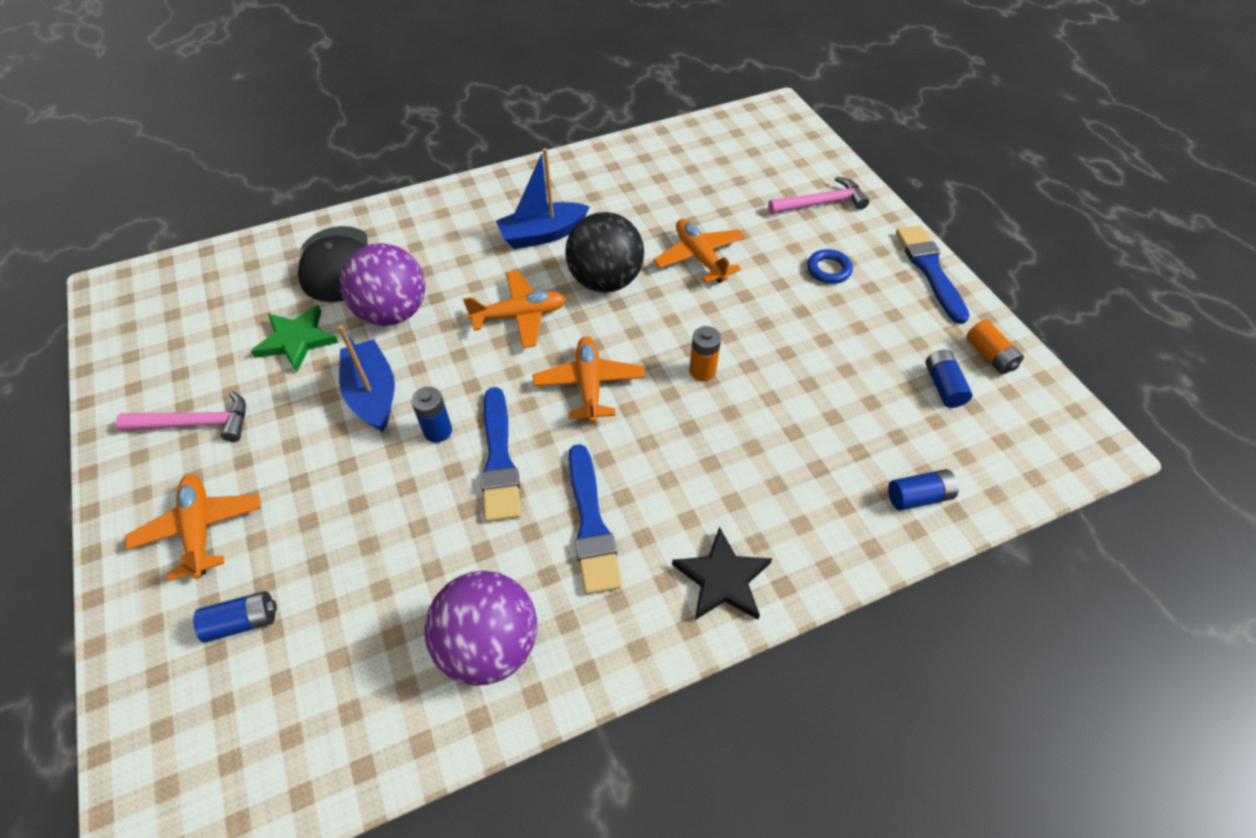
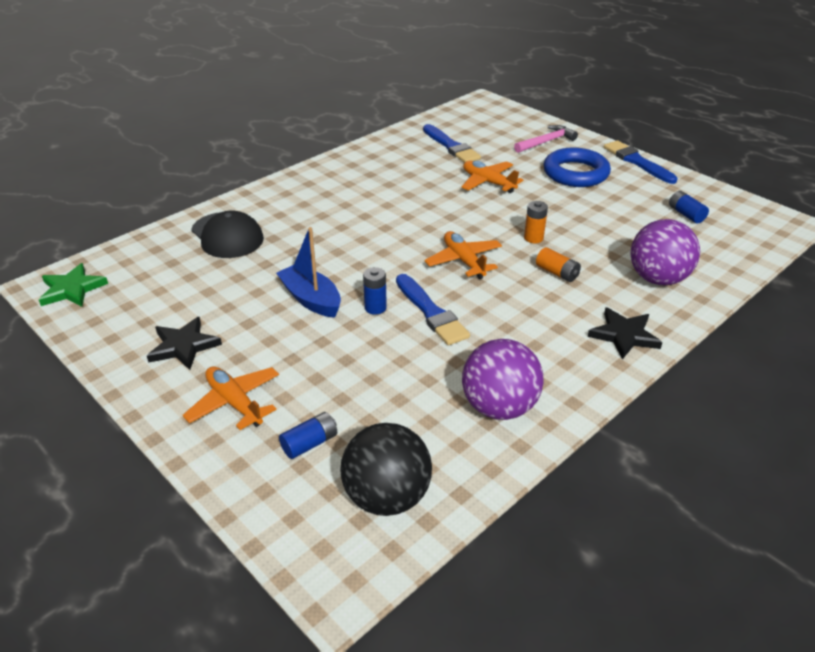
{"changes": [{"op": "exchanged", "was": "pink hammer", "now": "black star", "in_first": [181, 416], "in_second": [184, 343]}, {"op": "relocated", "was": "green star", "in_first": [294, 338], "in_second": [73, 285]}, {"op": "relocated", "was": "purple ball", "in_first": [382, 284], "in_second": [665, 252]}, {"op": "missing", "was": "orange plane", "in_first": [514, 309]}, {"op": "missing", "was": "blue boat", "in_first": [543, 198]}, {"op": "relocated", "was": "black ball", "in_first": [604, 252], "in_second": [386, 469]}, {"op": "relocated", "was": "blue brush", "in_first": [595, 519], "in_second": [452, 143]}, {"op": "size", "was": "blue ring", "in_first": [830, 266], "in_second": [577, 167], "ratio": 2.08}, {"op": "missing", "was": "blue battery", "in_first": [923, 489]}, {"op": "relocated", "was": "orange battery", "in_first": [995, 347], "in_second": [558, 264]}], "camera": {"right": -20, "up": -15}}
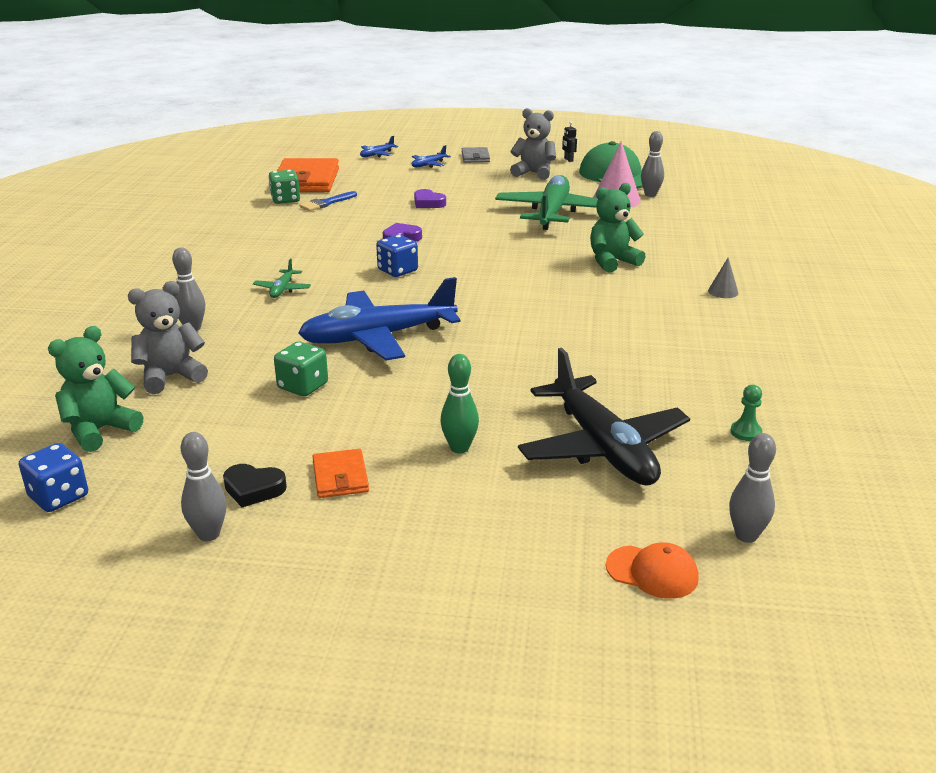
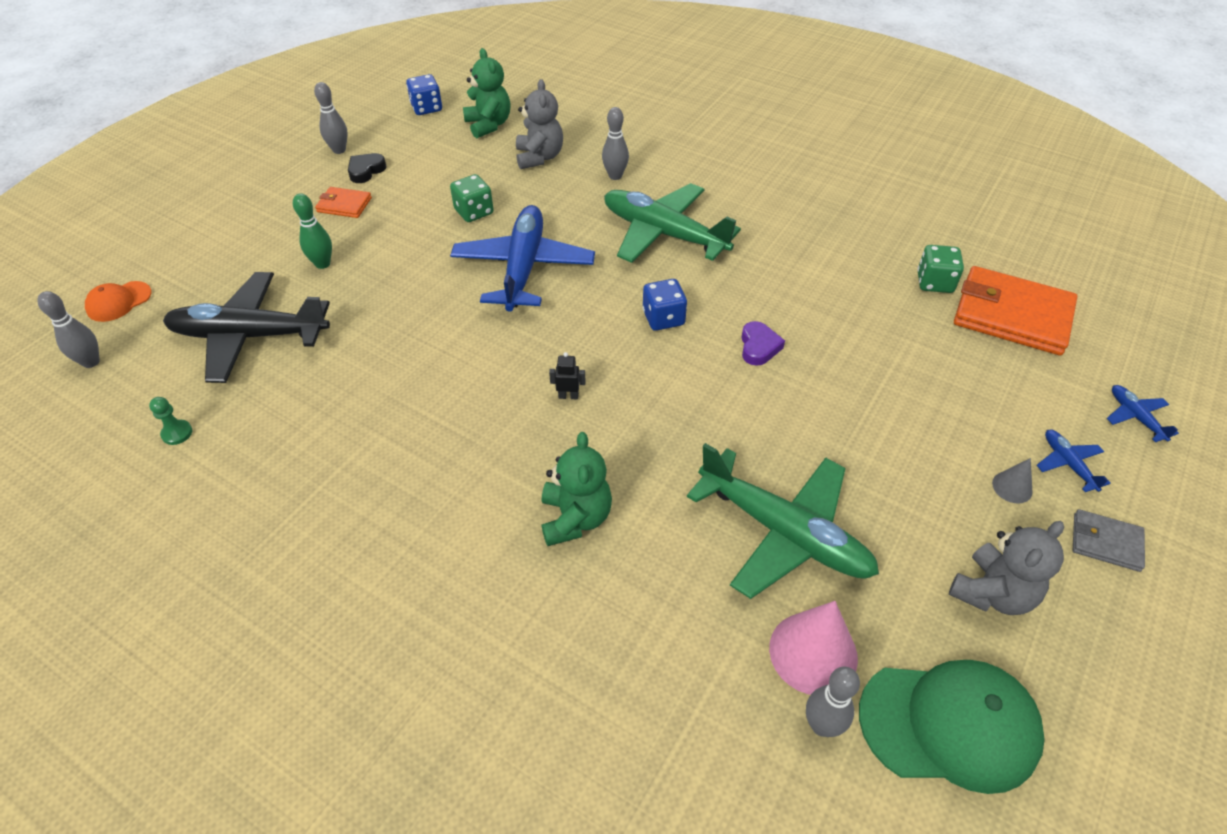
{"changes": [{"op": "size", "was": "green plane", "in_first": [282, 278], "in_second": [672, 223], "ratio": 2.36}, {"op": "missing", "was": "blue brush", "in_first": [328, 201]}, {"op": "missing", "was": "purple heart", "in_first": [430, 198]}, {"op": "relocated", "was": "black robot", "in_first": [569, 142], "in_second": [567, 375]}, {"op": "relocated", "was": "grey cone", "in_first": [723, 278], "in_second": [1012, 480]}], "camera": {"right": 115, "up": 20}}
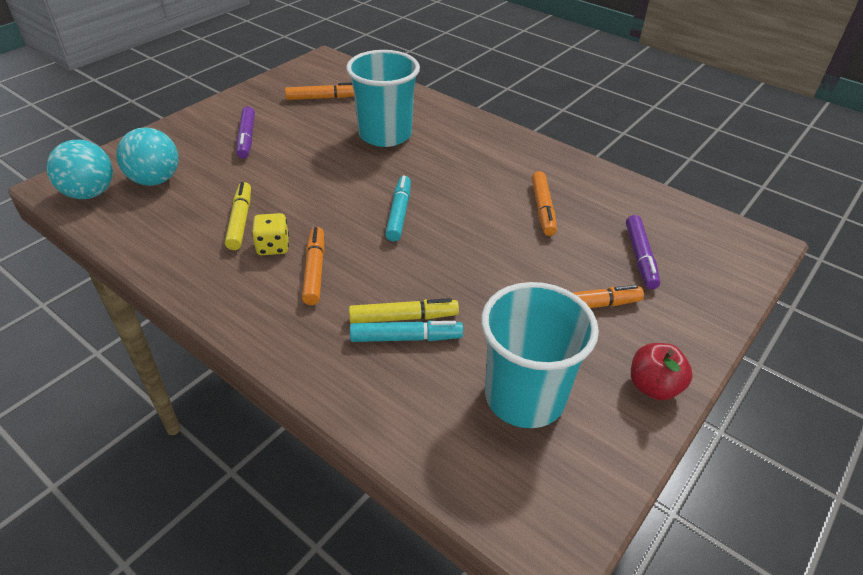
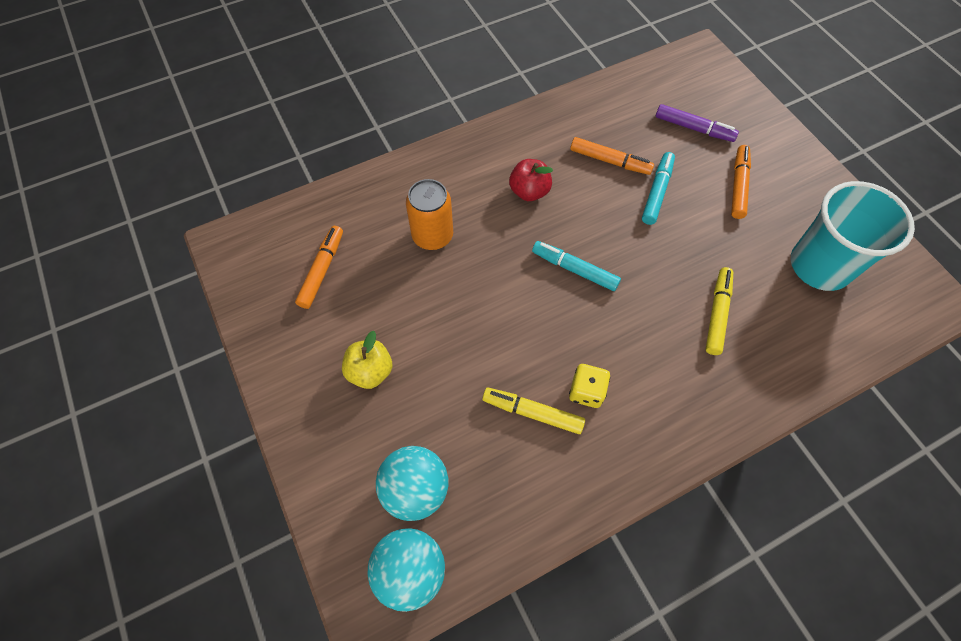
{"changes": [{"op": "exchanged", "was": "purple marker", "now": "yellow apple", "in_first": [246, 132], "in_second": [367, 360]}, {"op": "missing", "was": "orange marker", "in_first": [313, 266]}, {"op": "exchanged", "was": "turquoise cup", "now": "orange can", "in_first": [383, 98], "in_second": [429, 214]}, {"op": "relocated", "was": "turquoise marker", "in_first": [406, 331], "in_second": [658, 188]}, {"op": "relocated", "was": "red apple", "in_first": [662, 371], "in_second": [531, 180]}], "camera": {"right": -65, "up": 20}}
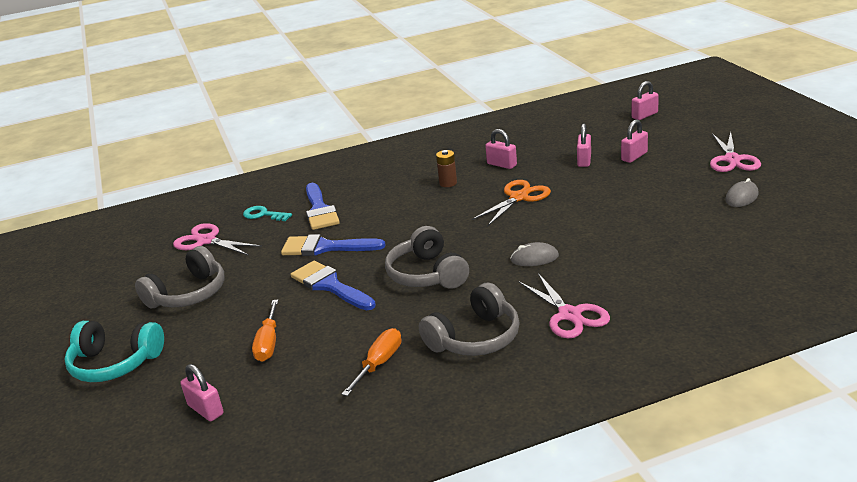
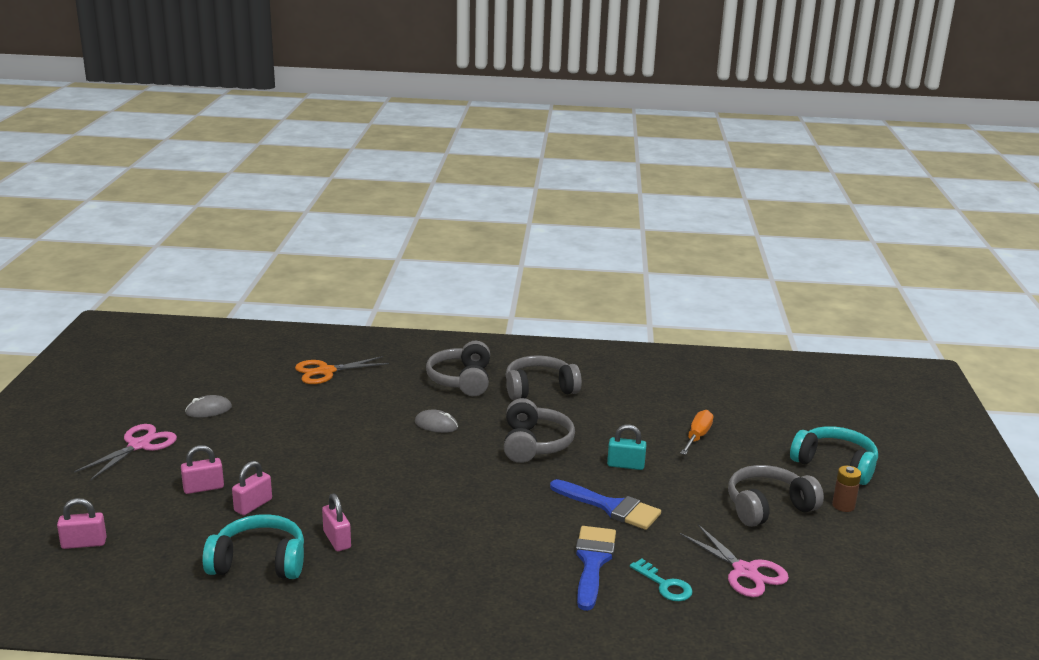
{"changes": [{"op": "missing", "was": "pink padlock", "in_first": [202, 392]}, {"op": "exchanged", "was": "blue brush", "now": "turquoise padlock", "in_first": [333, 286], "in_second": [627, 447]}, {"op": "missing", "was": "orange screwdriver", "in_first": [371, 362]}, {"op": "relocated", "was": "brown battery", "in_first": [446, 168], "in_second": [846, 489]}, {"op": "relocated", "was": "orange scissors", "in_first": [511, 203], "in_second": [342, 370]}, {"op": "exchanged", "was": "pink scissors", "now": "grey headphones", "in_first": [564, 305], "in_second": [458, 368]}, {"op": "appeared", "now": "turquoise headphones", "in_second": [253, 546]}], "camera": {"right": -160, "up": -5}}
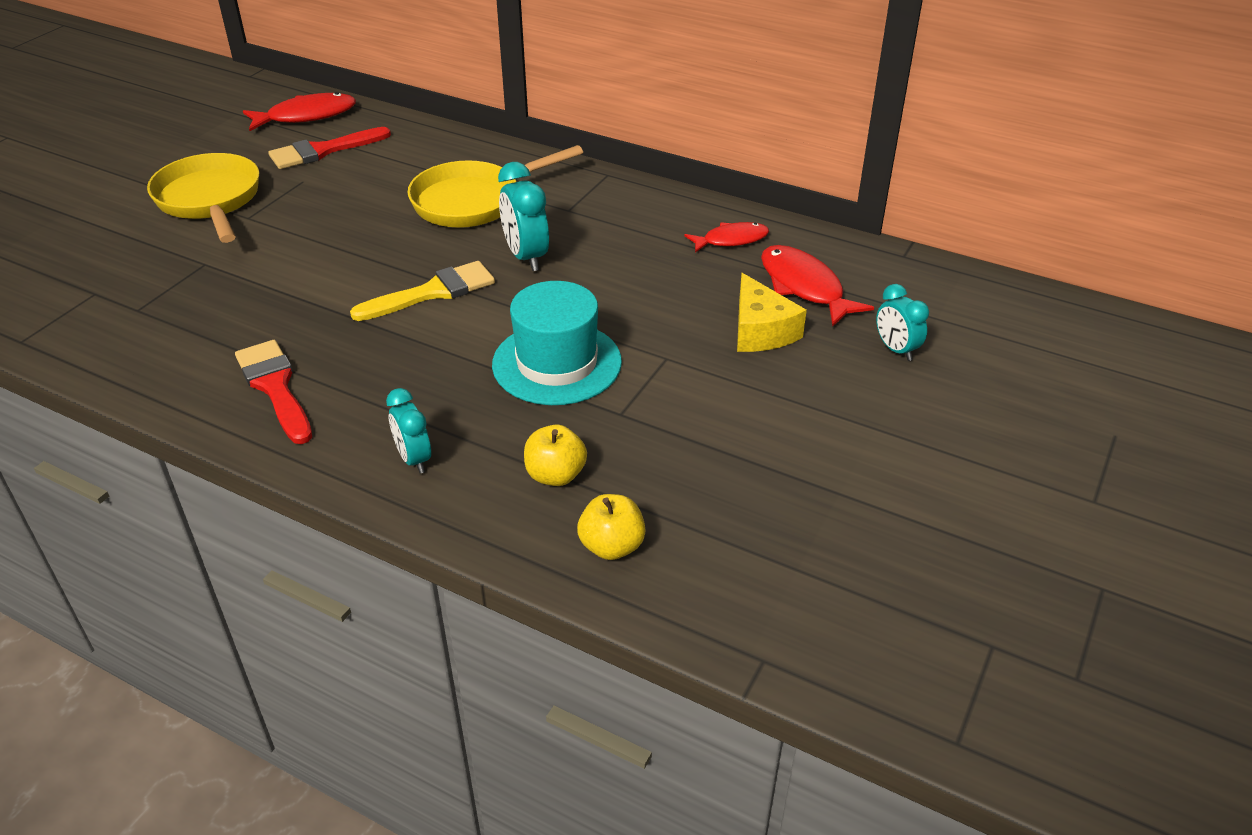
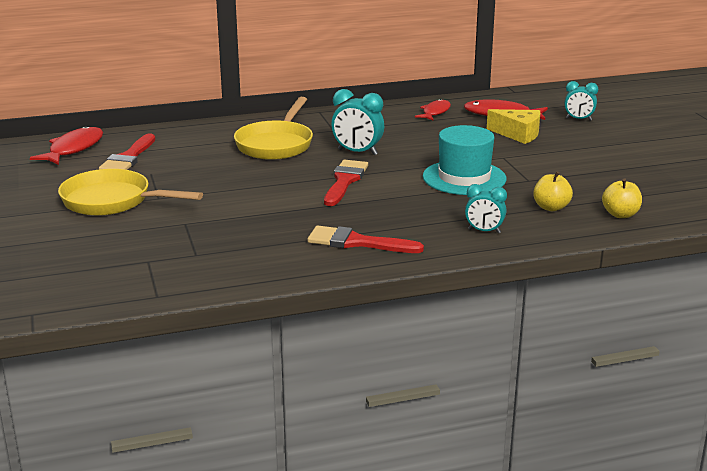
{"changes": [{"op": "colour", "was": "yellow brush", "now": "red brush", "in_first": [422, 291], "in_second": [346, 183]}], "camera": {"right": -45, "up": -15}}
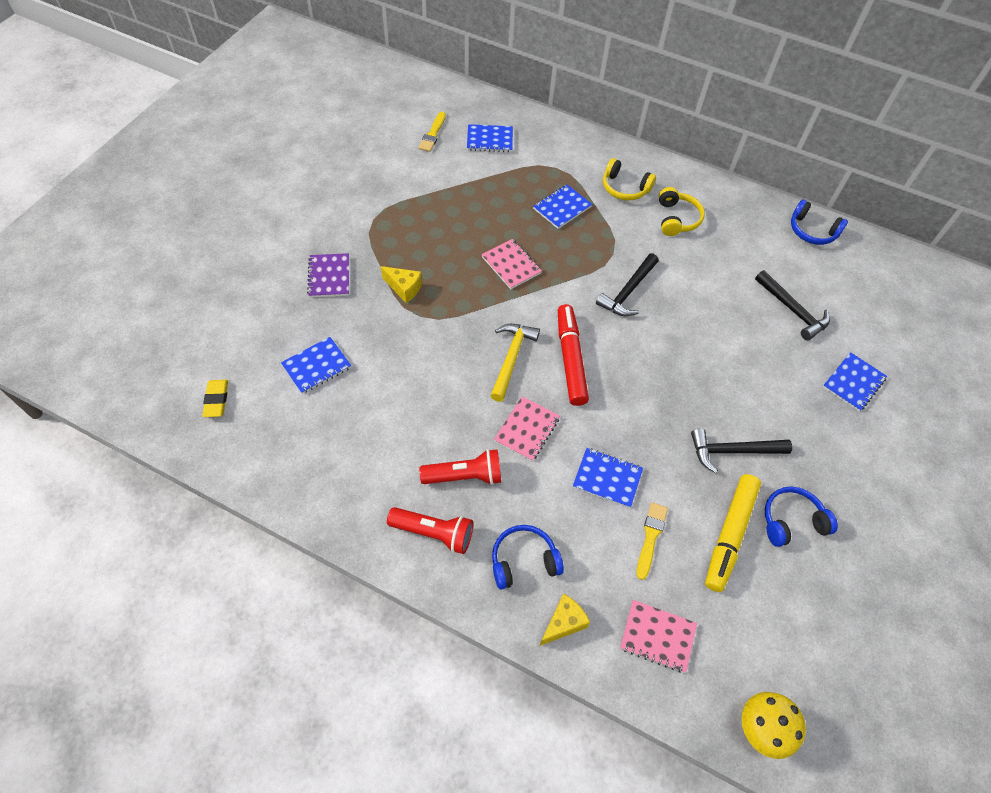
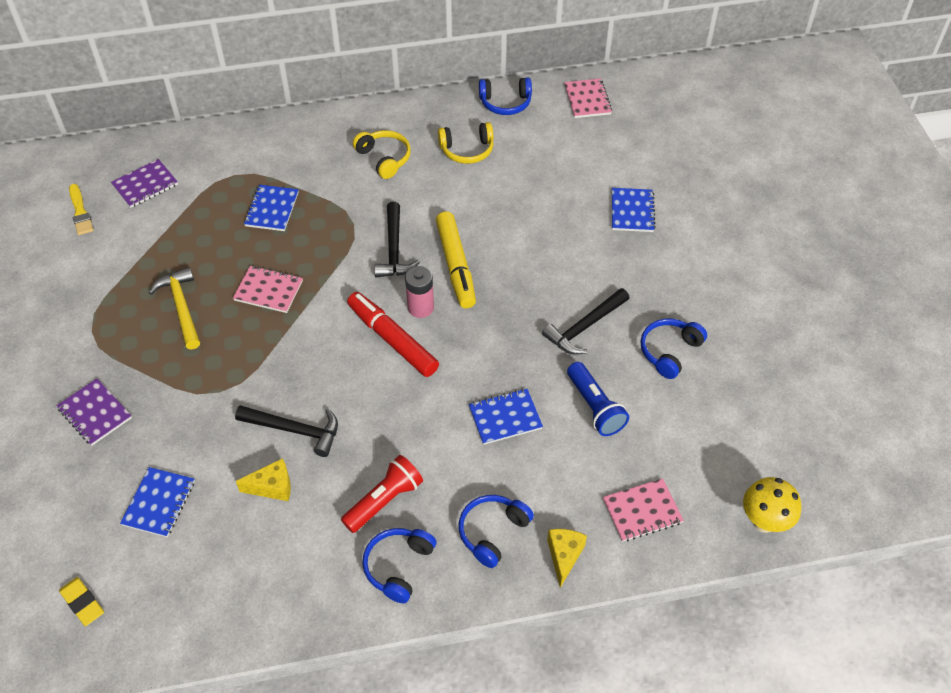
{"changes": [{"op": "relocated", "was": "yellow cheese", "in_first": [401, 284], "in_second": [263, 479]}, {"op": "exchanged", "was": "red flashlight", "now": "blue headphones", "in_first": [430, 530], "in_second": [399, 565]}, {"op": "colour", "was": "blue notebook", "now": "purple notebook", "in_first": [490, 138], "in_second": [144, 183]}, {"op": "relocated", "was": "yellow hammer", "in_first": [515, 363], "in_second": [174, 308]}, {"op": "relocated", "was": "pink notebook", "in_first": [527, 428], "in_second": [588, 98]}, {"op": "relocated", "was": "yellow headphones", "in_first": [629, 179], "in_second": [466, 143]}, {"op": "missing", "was": "yellow brush", "in_first": [652, 541]}, {"op": "relocated", "was": "yellow marker", "in_first": [733, 533], "in_second": [456, 260]}, {"op": "relocated", "was": "black hammer", "in_first": [792, 305], "in_second": [286, 431]}, {"op": "appeared", "now": "pink battery", "in_second": [419, 292]}, {"op": "appeared", "now": "blue flashlight", "in_second": [598, 399]}], "camera": {"right": -35, "up": -5}}
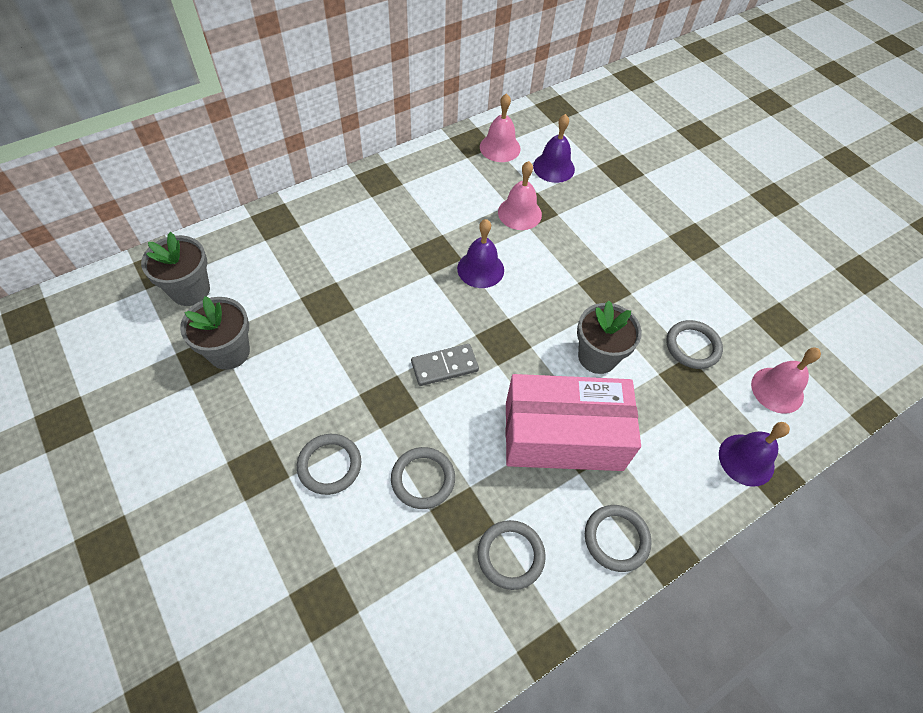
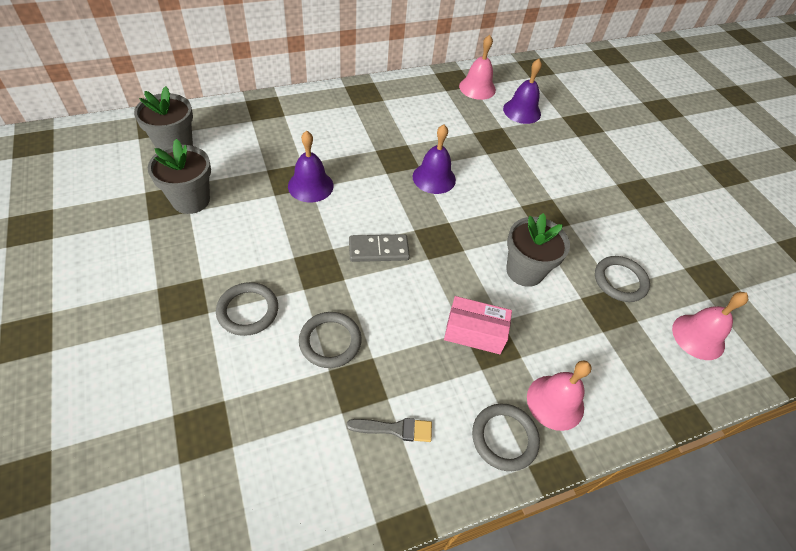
{"changes": [{"op": "exchanged", "was": "grey ring", "now": "grey brush", "in_first": [511, 555], "in_second": [389, 430]}, {"op": "relocated", "was": "pink bell", "in_first": [520, 195], "in_second": [559, 395]}, {"op": "size", "was": "pink box", "in_first": [573, 422], "in_second": [478, 325], "ratio": 0.51}, {"op": "relocated", "was": "purple bell", "in_first": [754, 454], "in_second": [310, 166]}], "camera": {"right": 10, "up": -5}}
